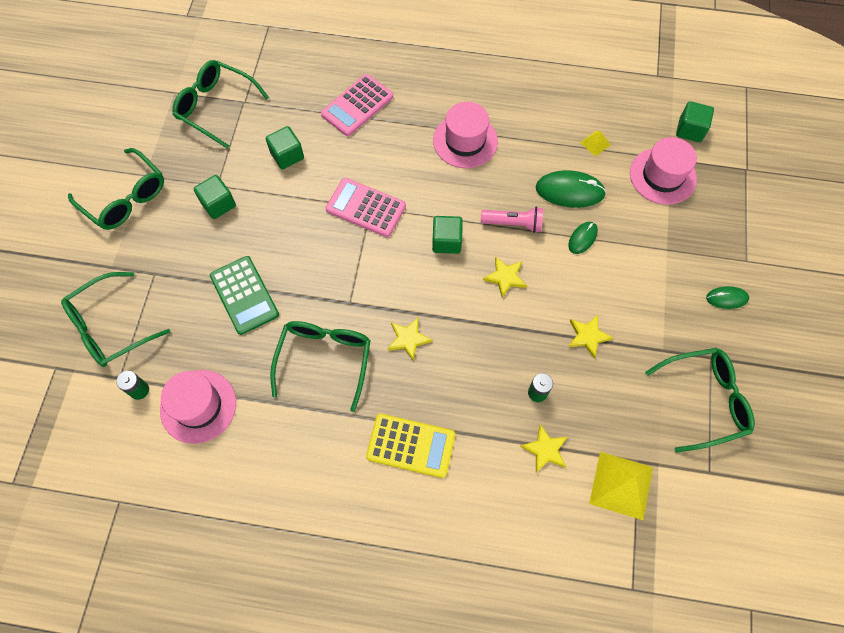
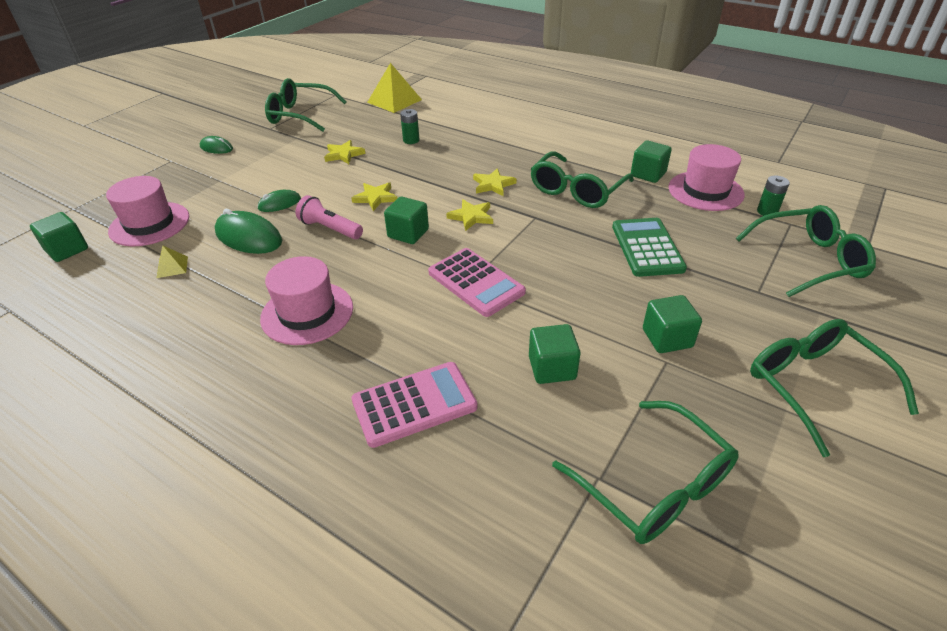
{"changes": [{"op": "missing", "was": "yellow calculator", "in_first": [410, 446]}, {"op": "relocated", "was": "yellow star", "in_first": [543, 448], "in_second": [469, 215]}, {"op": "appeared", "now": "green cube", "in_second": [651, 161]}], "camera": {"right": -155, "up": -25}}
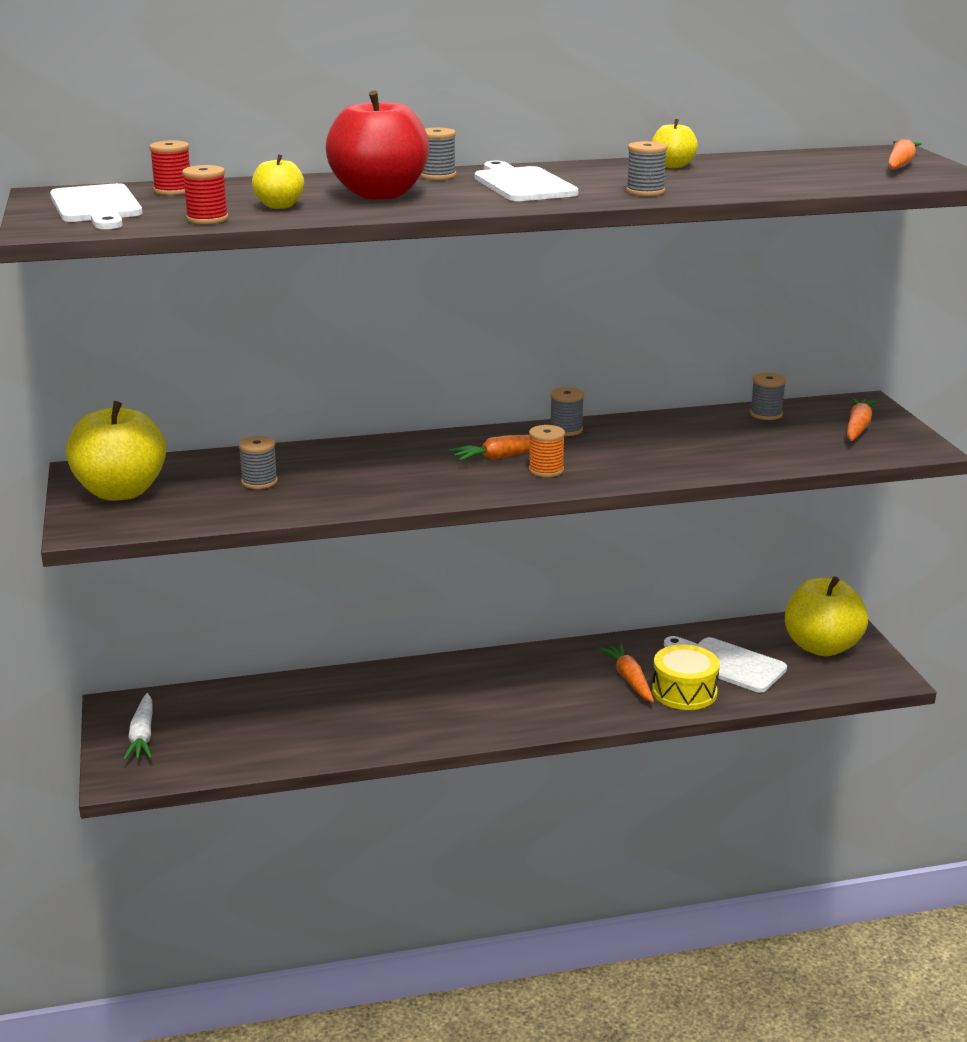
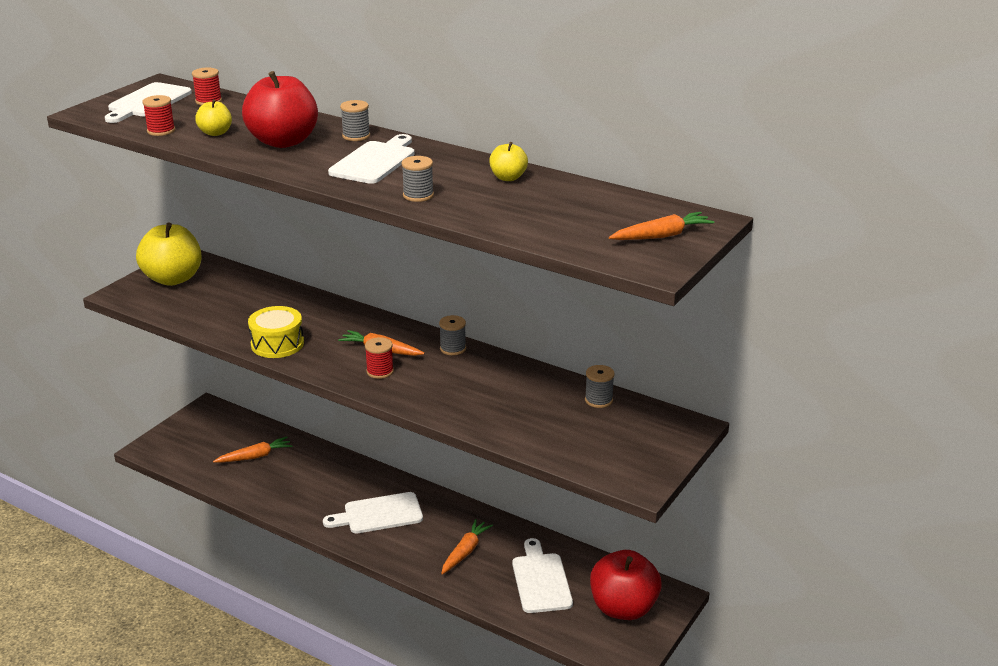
{"changes": [{"op": "missing", "was": "white carrot", "in_first": [138, 727]}, {"op": "missing", "was": "grey spool", "in_first": [258, 462]}, {"op": "colour", "was": "orange spool", "now": "red spool", "in_first": [547, 451], "in_second": [379, 358]}, {"op": "relocated", "was": "yellow drum", "in_first": [686, 677], "in_second": [276, 332]}, {"op": "colour", "was": "yellow apple", "now": "red apple", "in_first": [826, 616], "in_second": [626, 585]}, {"op": "relocated", "was": "orange carrot", "in_first": [862, 419], "in_second": [253, 450]}, {"op": "appeared", "now": "white cutting board", "in_second": [373, 513]}], "camera": {"right": 45, "up": 5}}
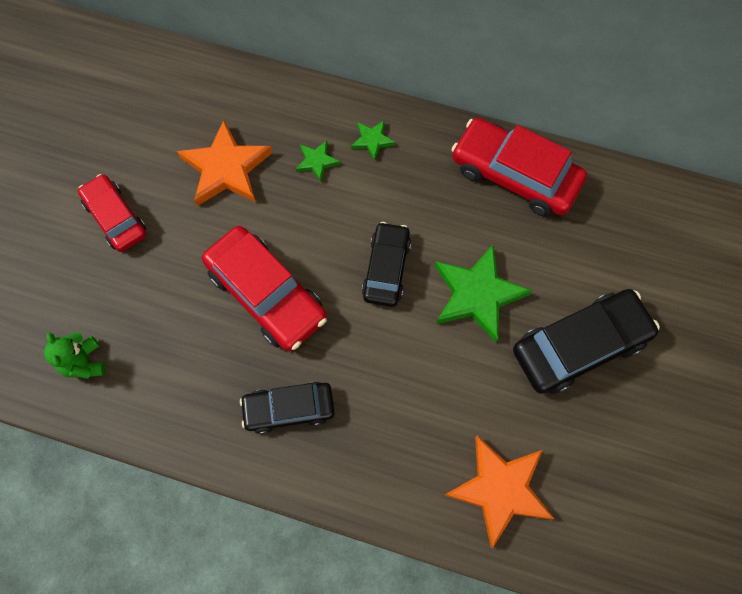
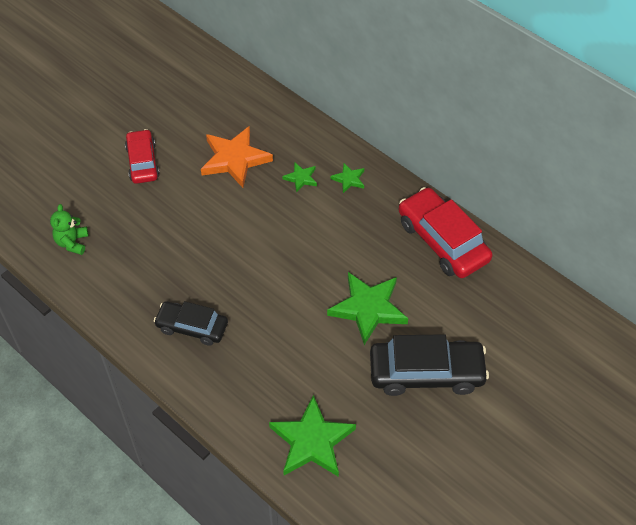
{"changes": [{"op": "missing", "was": "red car", "in_first": [264, 288]}, {"op": "missing", "was": "black car", "in_first": [386, 264]}, {"op": "colour", "was": "orange star", "now": "green star", "in_first": [500, 491], "in_second": [312, 436]}], "camera": {"right": 25, "up": -15}}
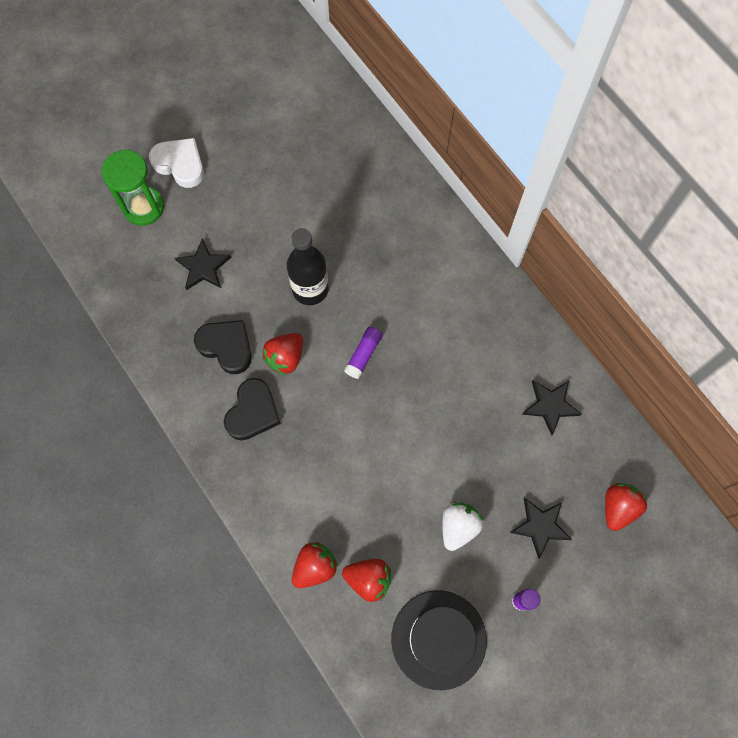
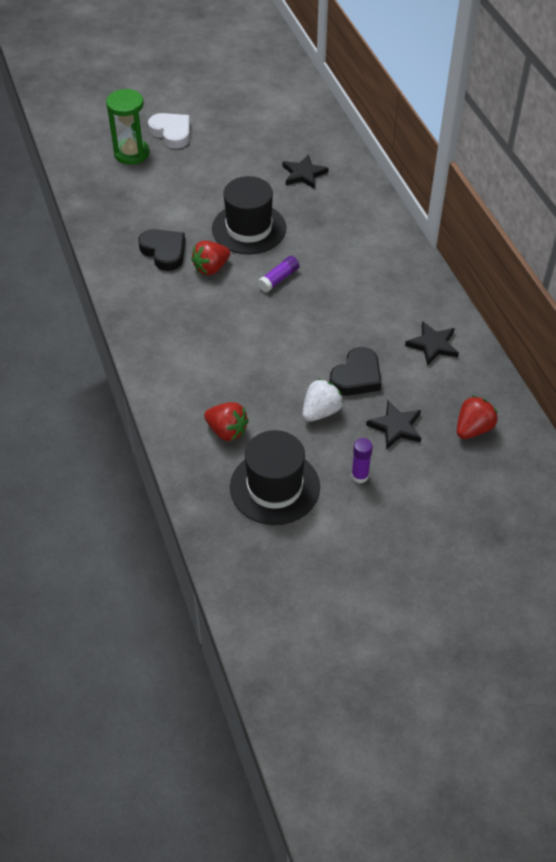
{"changes": [{"op": "relocated", "was": "black star", "in_first": [203, 264], "in_second": [305, 171]}, {"op": "relocated", "was": "black heart", "in_first": [252, 409], "in_second": [355, 371]}, {"op": "exchanged", "was": "black bottle", "now": "black hat", "in_first": [308, 266], "in_second": [249, 215]}, {"op": "missing", "was": "red strawberry", "in_first": [315, 565]}], "camera": {"right": 15, "up": -20}}
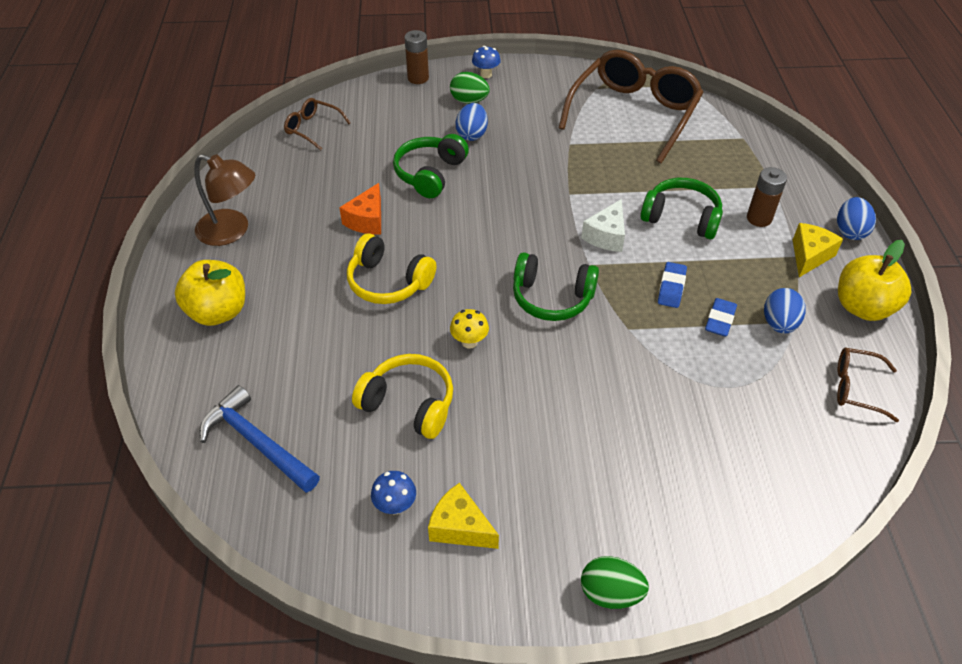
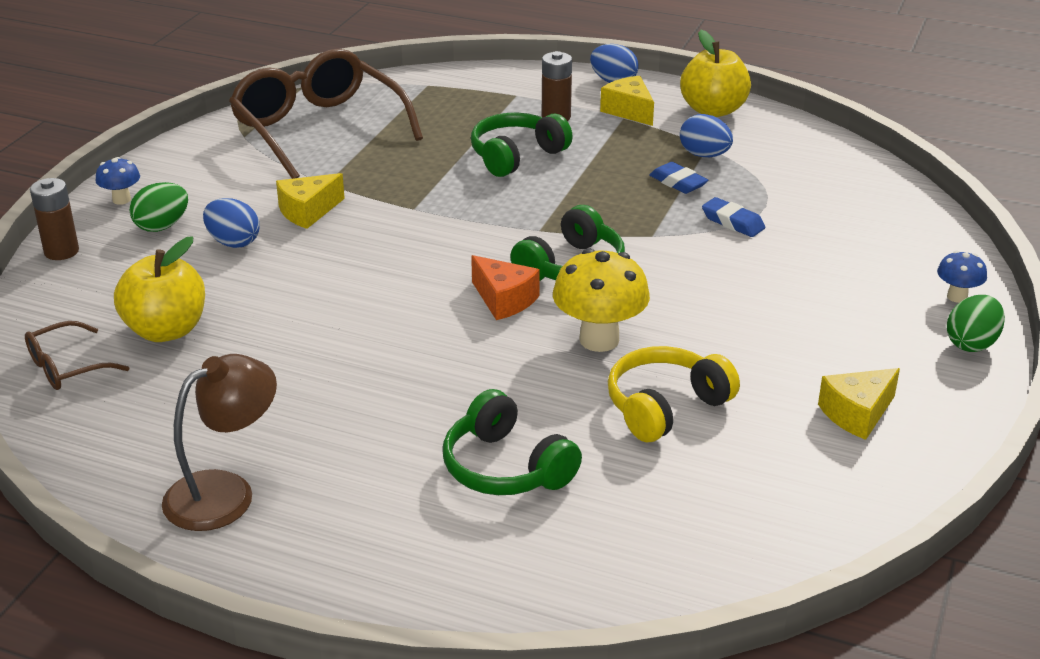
{"changes": [{"op": "relocated", "was": "yellow apple", "in_first": [210, 293], "in_second": [159, 289]}, {"op": "missing", "was": "blue hammer", "in_first": [260, 439]}, {"op": "relocated", "was": "orange cheese", "in_first": [360, 208], "in_second": [505, 287]}, {"op": "missing", "was": "yellow headphones", "in_first": [391, 268]}, {"op": "relocated", "was": "blue mushroom", "in_first": [393, 492], "in_second": [962, 277]}, {"op": "relocated", "was": "green headphones", "in_first": [431, 166], "in_second": [512, 442]}, {"op": "size", "was": "yellow mushroom", "in_first": [469, 329], "in_second": [601, 300], "ratio": 1.9}, {"op": "missing", "was": "white cheese", "in_first": [603, 225]}, {"op": "relocated", "was": "blue eraser", "in_first": [672, 285], "in_second": [733, 217]}, {"op": "missing", "was": "brown glasses", "in_first": [868, 385]}, {"op": "appeared", "now": "yellow cheese", "in_second": [310, 201]}], "camera": {"right": -65, "up": -15}}
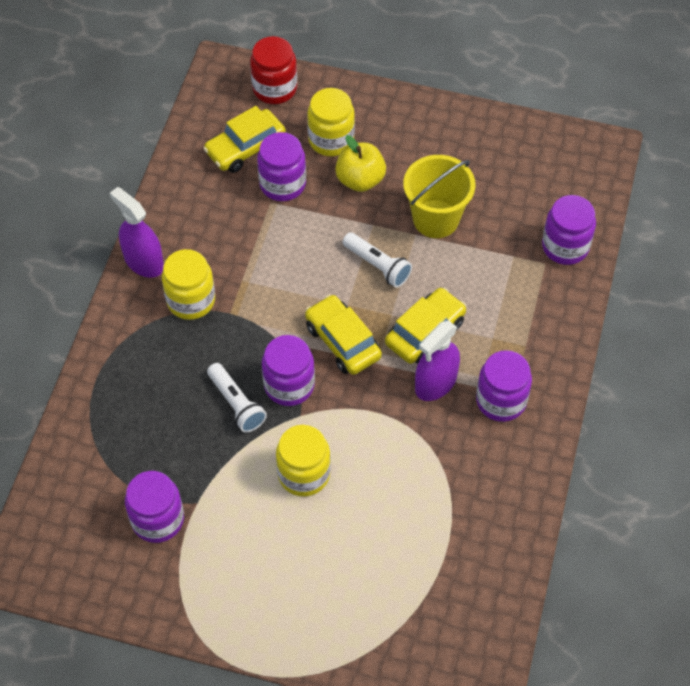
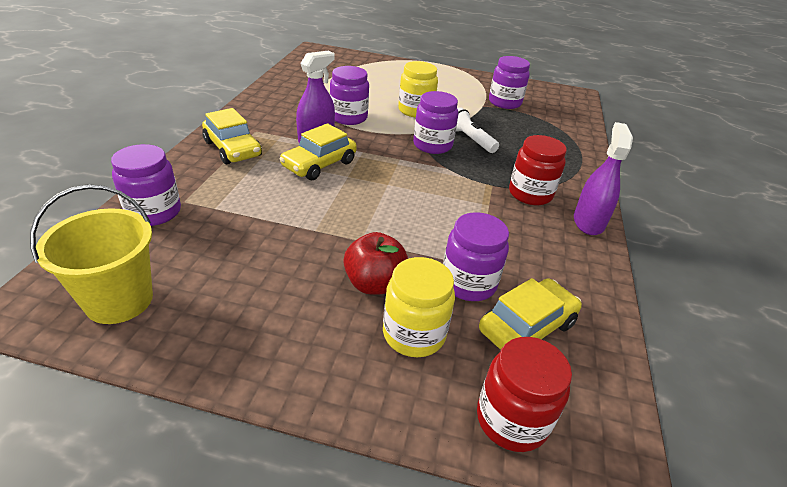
{"changes": [{"op": "spun", "was": "purple spray bottle", "in_first": [137, 232], "in_second": [603, 178], "clockwise": -120}, {"op": "colour", "was": "yellow jar", "now": "red jar", "in_first": [188, 284], "in_second": [538, 170]}, {"op": "relocated", "was": "yellow car", "in_first": [343, 334], "in_second": [232, 136]}, {"op": "colour", "was": "yellow apple", "now": "red apple", "in_first": [360, 163], "in_second": [375, 263]}, {"op": "missing", "was": "white flashlight", "in_first": [377, 260]}, {"op": "relocated", "was": "yellow bucket", "in_first": [439, 196], "in_second": [91, 254]}, {"op": "relocated", "was": "purple jar", "in_first": [504, 386], "in_second": [349, 95]}], "camera": {"right": 175, "up": -20}}
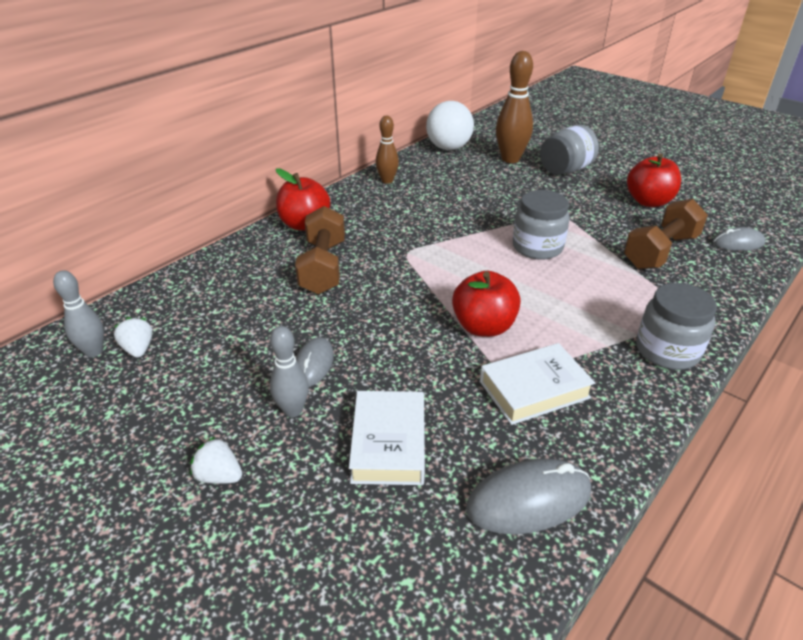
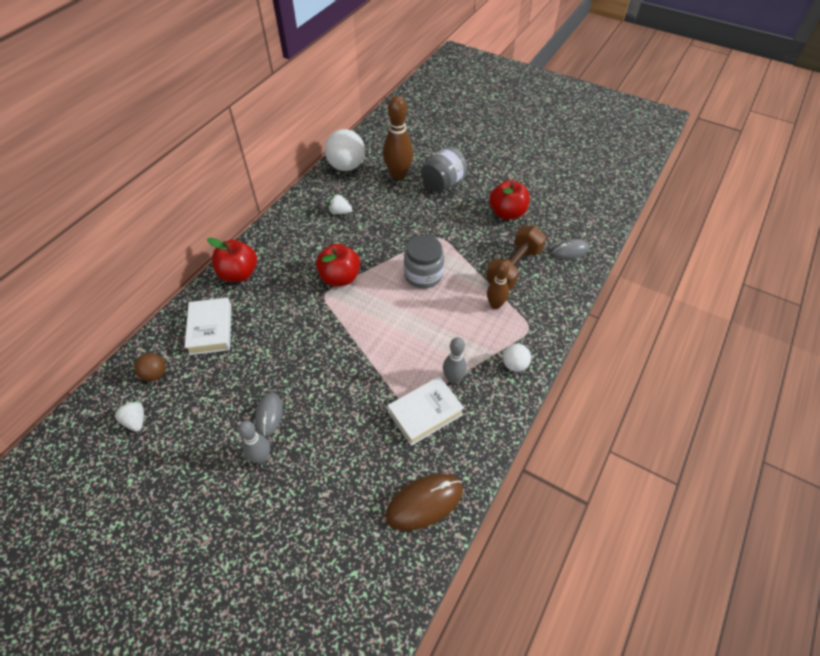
{"changes": [{"op": "relocated", "was": "grey bowling pin", "in_first": [78, 313], "in_second": [455, 360]}, {"op": "relocated", "was": "white strawberry", "in_first": [216, 460], "in_second": [340, 204]}, {"op": "missing", "was": "brown dumbbell", "in_first": [320, 250]}, {"op": "relocated", "was": "white book", "in_first": [387, 438], "in_second": [208, 326]}, {"op": "relocated", "was": "brown bowling pin", "in_first": [387, 150], "in_second": [498, 285]}, {"op": "relocated", "was": "red apple", "in_first": [486, 304], "in_second": [338, 265]}, {"op": "colour", "was": "grey mouse", "now": "brown mouse", "in_first": [528, 496], "in_second": [424, 502]}, {"op": "exchanged", "was": "grey jar", "now": "white ball", "in_first": [676, 326], "in_second": [517, 358]}, {"op": "appeared", "now": "brown ball", "in_second": [150, 367]}], "camera": {"right": -10, "up": 15}}
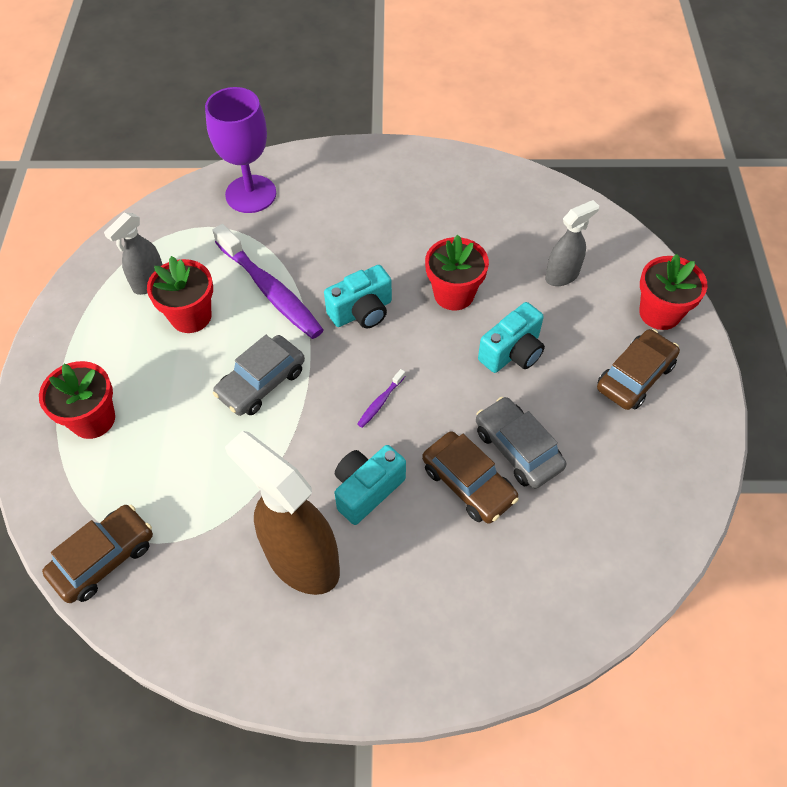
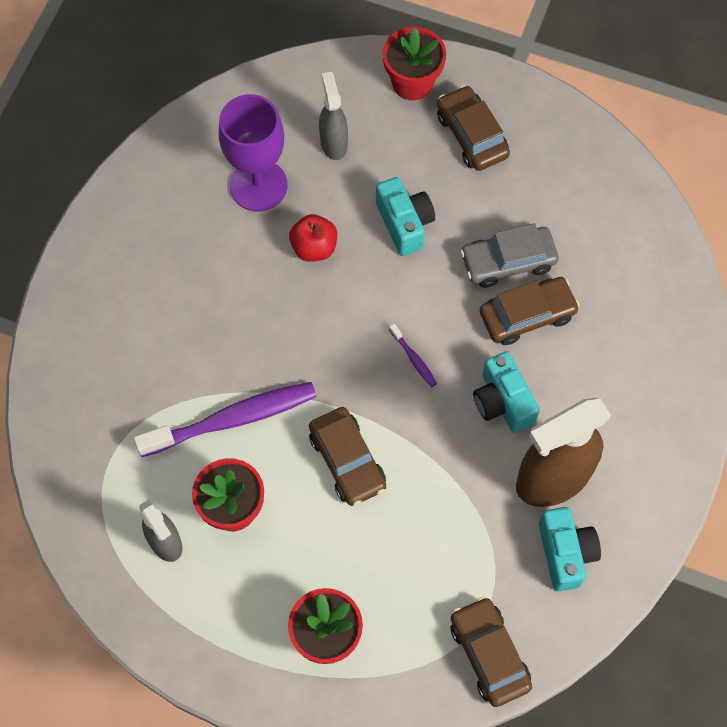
{"changes": [{"op": "relocated", "was": "purple goblet", "in_first": [240, 150], "in_second": [253, 153]}, {"op": "colour", "was": "grey car", "now": "brown car", "in_first": [259, 375], "in_second": [347, 456]}, {"op": "relocated", "was": "turquoise camera", "in_first": [358, 296], "in_second": [570, 549]}, {"op": "exchanged", "was": "red flower pot", "now": "red apple", "in_first": [457, 272], "in_second": [313, 238]}], "camera": {"right": -70, "up": 10}}
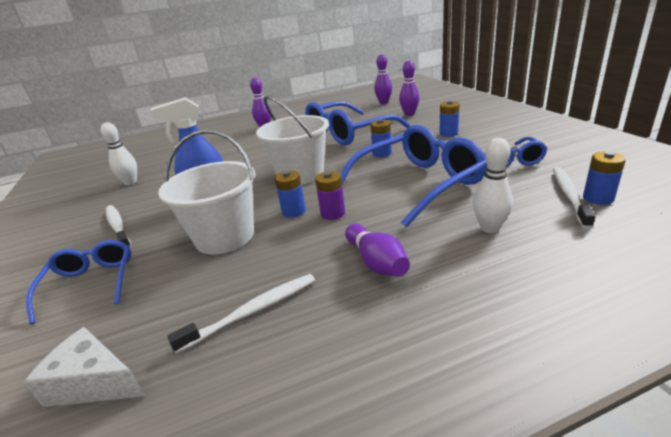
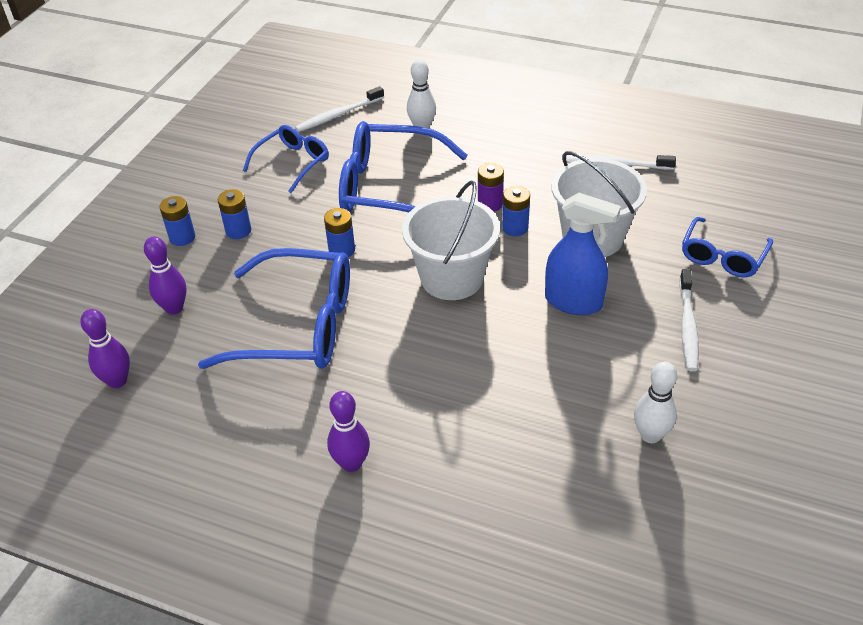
{"changes": [{"op": "missing", "was": "white cheese", "in_first": [84, 367]}, {"op": "missing", "was": "purple bowling pin", "in_first": [377, 250]}, {"op": "relocated", "was": "blue battery", "in_first": [604, 178], "in_second": [177, 221]}], "camera": {"right": -140, "up": 15}}
